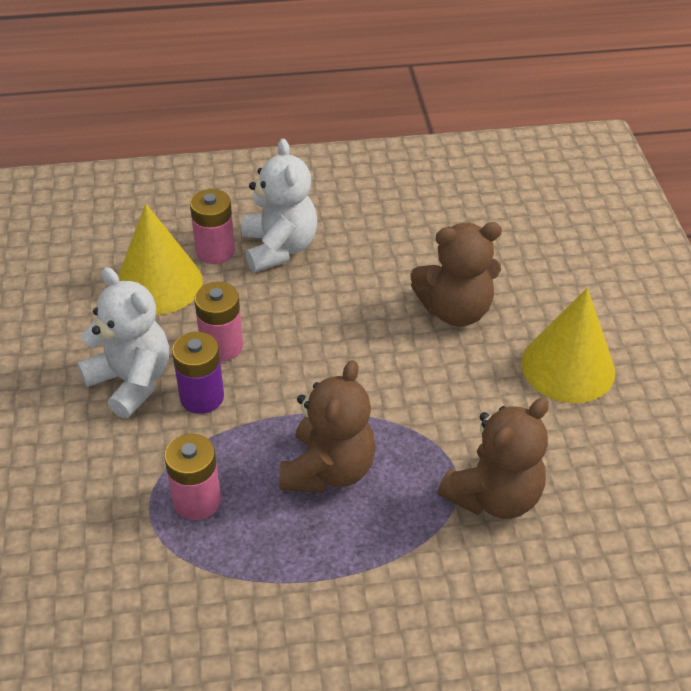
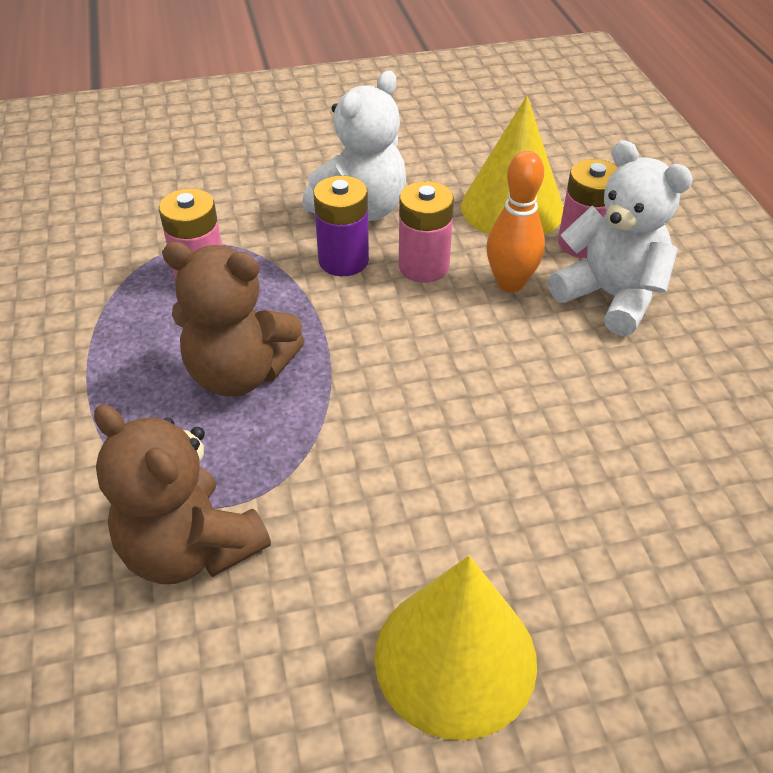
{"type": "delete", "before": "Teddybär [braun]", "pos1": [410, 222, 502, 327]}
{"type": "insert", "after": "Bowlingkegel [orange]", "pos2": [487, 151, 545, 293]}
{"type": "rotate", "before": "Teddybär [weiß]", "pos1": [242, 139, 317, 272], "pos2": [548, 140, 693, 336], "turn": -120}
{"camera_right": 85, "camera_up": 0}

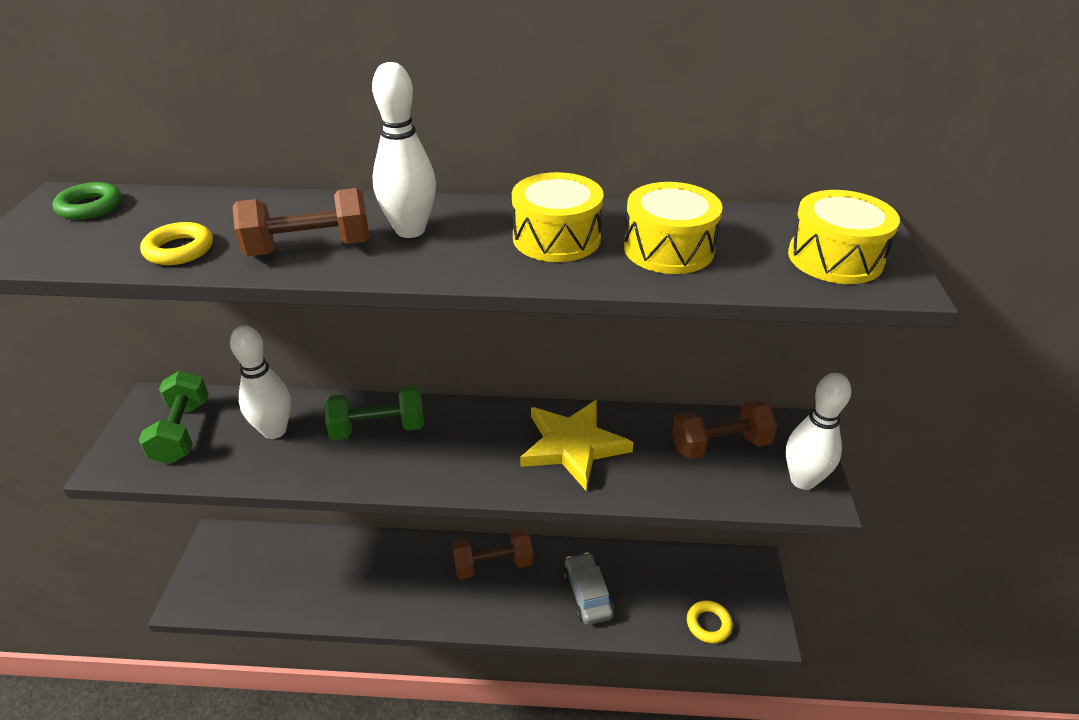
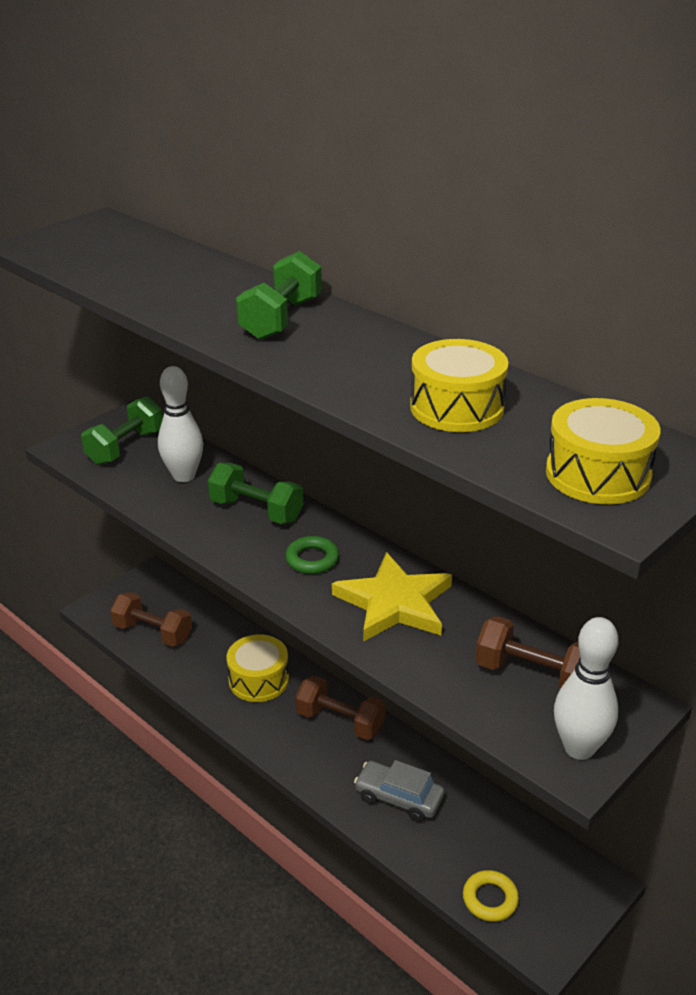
{"type": "delete", "before": "Ring [gelb]", "pos1": [140, 222, 213, 265]}
{"type": "move", "before": "Ring [grün]", "pos1": [52, 182, 122, 220], "pos2": [285, 536, 339, 574]}
{"type": "move", "before": "Hantel [braun]", "pos1": [233, 188, 370, 256], "pos2": [110, 592, 192, 647]}
{"type": "move", "before": "Trommel [gelb]", "pos1": [512, 172, 604, 262], "pos2": [226, 634, 289, 702]}
{"type": "replace", "before": "Bowlingkegel [weiß]", "after": "Hantel [grün]", "pos1": [372, 62, 436, 238], "pos2": [236, 251, 322, 340]}
{"type": "rotate", "before": "Auto [grau]", "pos1": [563, 552, 614, 625], "pos2": [354, 760, 444, 822], "turn": -90}
{"camera_right": 40, "camera_up": -5}

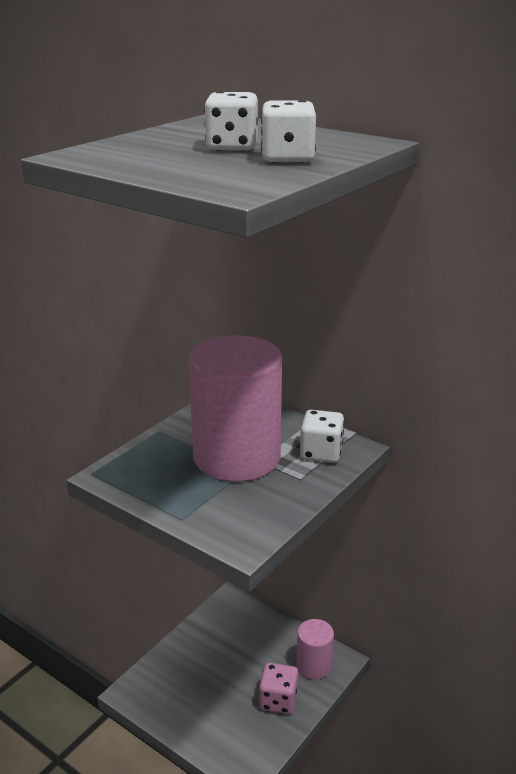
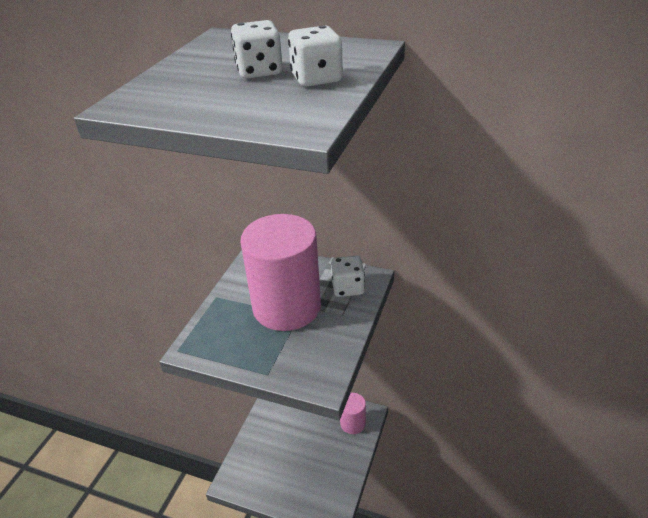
{"type": "delete", "before": "Spielwürfel [rosa]", "pos1": [259, 663, 299, 714]}
{"camera_right": -15, "camera_up": 10}

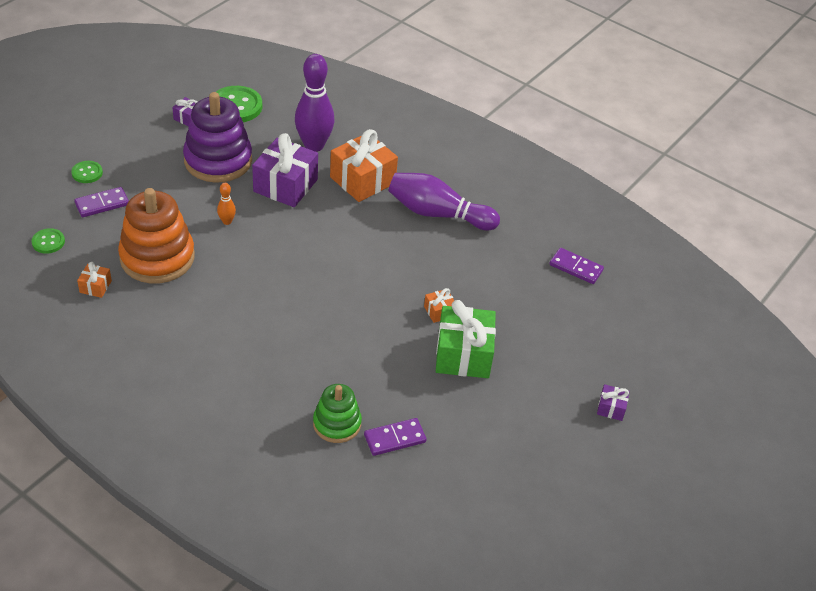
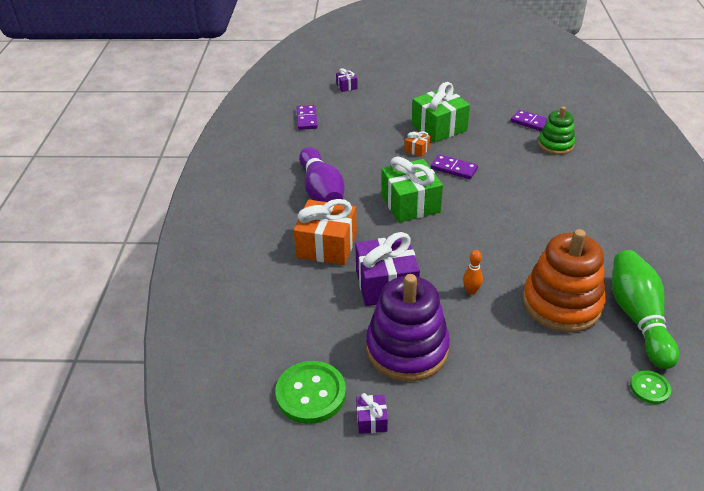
{"type": "delete", "before": "Knopf [grün]", "pos1": [71, 161, 103, 183]}
{"type": "delete", "before": "Bowlingkegel [lila]", "pos1": [295, 54, 335, 152]}
{"type": "insert", "after": "Geschenk [grün]", "pos2": [381, 156, 443, 223]}
{"type": "move", "before": "Dominostein [lila]", "pos1": [74, 187, 129, 217], "pos2": [431, 154, 478, 179]}
{"type": "move", "before": "Geschenk [lila]", "pos1": [597, 384, 630, 421], "pos2": [336, 68, 358, 92]}
{"type": "replace", "before": "Geschenk [orange]", "after": "Bowlingkegel [grün]", "pos1": [77, 262, 112, 298], "pos2": [612, 250, 679, 369]}
{"camera_right": -120, "camera_up": -5}

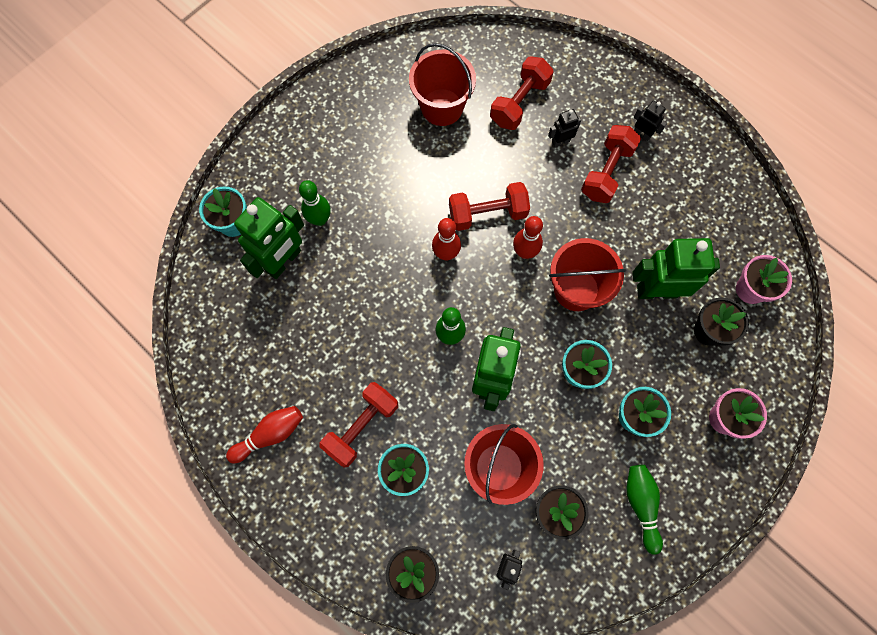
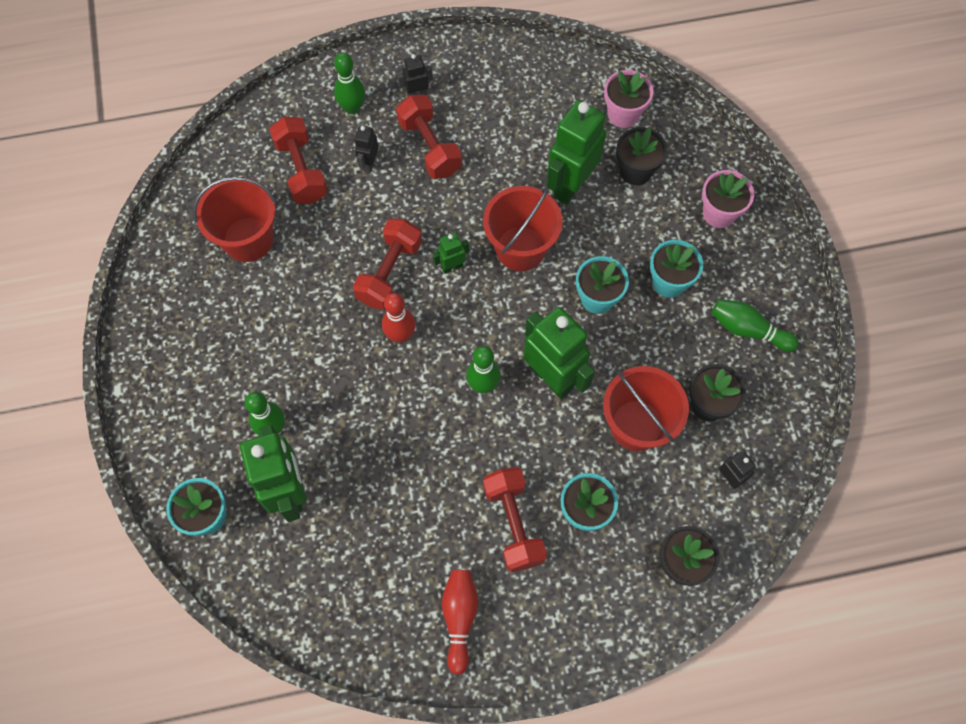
{"type": "insert", "after": "Bowlingkegel [grün]", "pos2": [334, 52, 365, 114]}
{"type": "replace", "before": "Bowlingkegel [rot]", "after": "Roboter [grün]", "pos1": [513, 216, 543, 259], "pos2": [432, 232, 469, 274]}
{"camera_right": -55, "camera_up": -5}

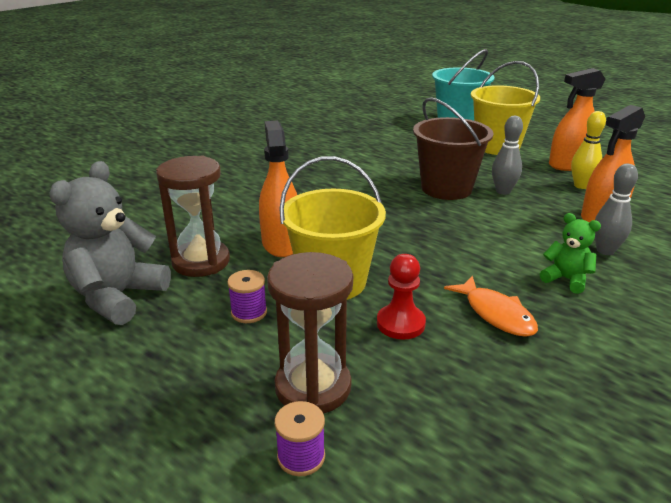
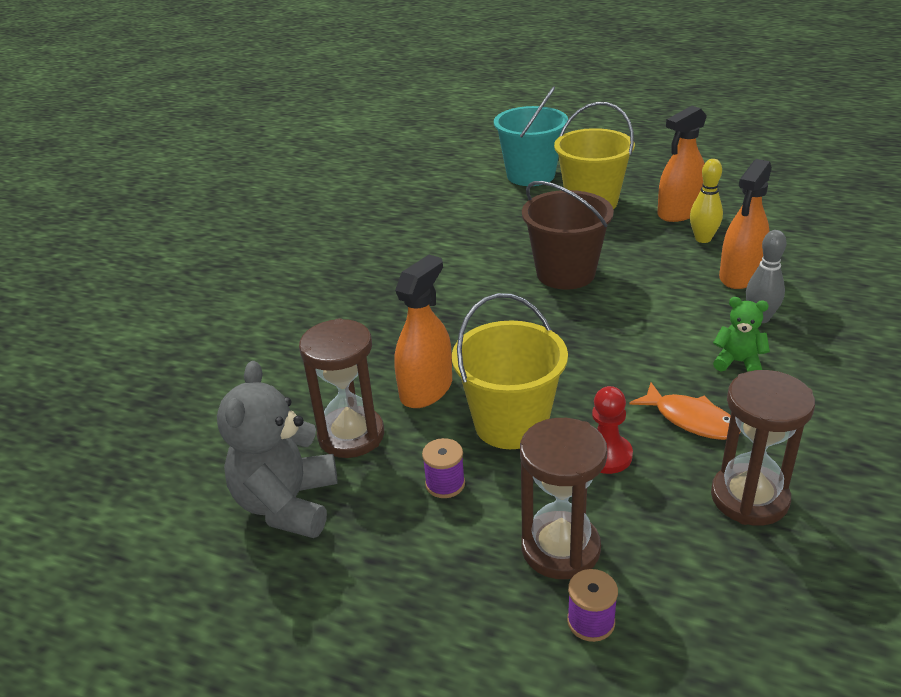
{"type": "delete", "before": "Bowlingkegel [grau]", "pos1": [492, 116, 523, 195]}
{"type": "insert", "after": "Sanduhr [braun]", "pos2": [711, 370, 815, 526]}
{"type": "rotate", "before": "Sprühflasche [orange]", "pos1": [259, 120, 297, 257], "pos2": [394, 255, 452, 408], "turn": 60}
{"camera_right": -15, "camera_up": 5}

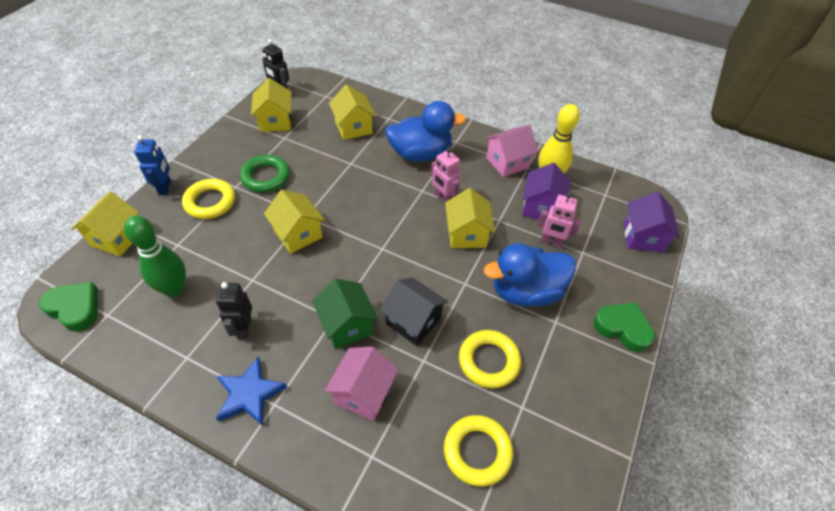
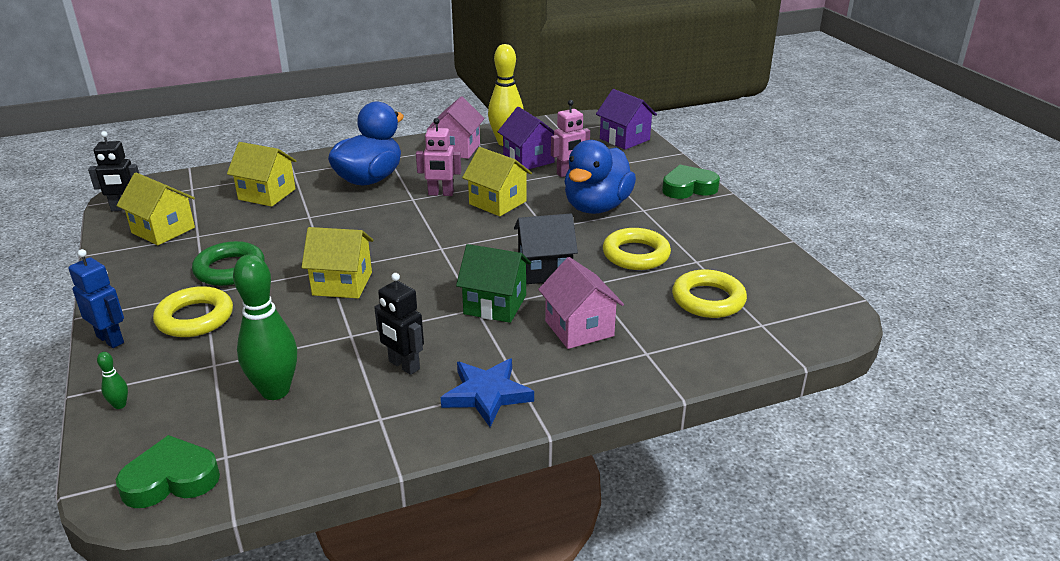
{"type": "replace", "before": "Haus [gelb]", "after": "Bowlingkegel [grün]", "pos1": [71, 191, 139, 257], "pos2": [97, 352, 128, 409]}
{"camera_right": -45, "camera_up": -20}

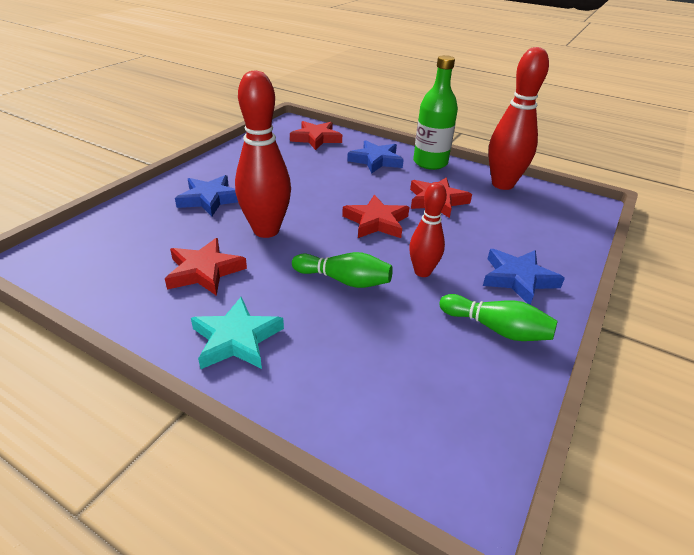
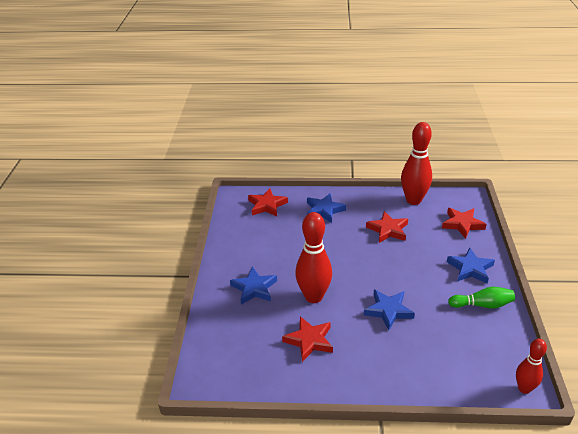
{"type": "delete", "before": "Stern [türkis]", "pos1": [191, 297, 284, 369]}
{"type": "delete", "before": "Flasche [grün]", "pos1": [413, 55, 458, 170]}
{"type": "move", "before": "Stern [rot]", "pos1": [342, 195, 409, 238], "pos2": [442, 208, 487, 239]}
{"type": "move", "before": "Bowlingkegel [rot]", "pos1": [409, 182, 447, 277], "pos2": [516, 339, 547, 394]}
{"type": "replace", "before": "Bowlingkegel [grün]", "after": "Stern [blau]", "pos1": [292, 252, 393, 288], "pos2": [364, 290, 415, 330]}
{"camera_right": -25, "camera_up": 0}

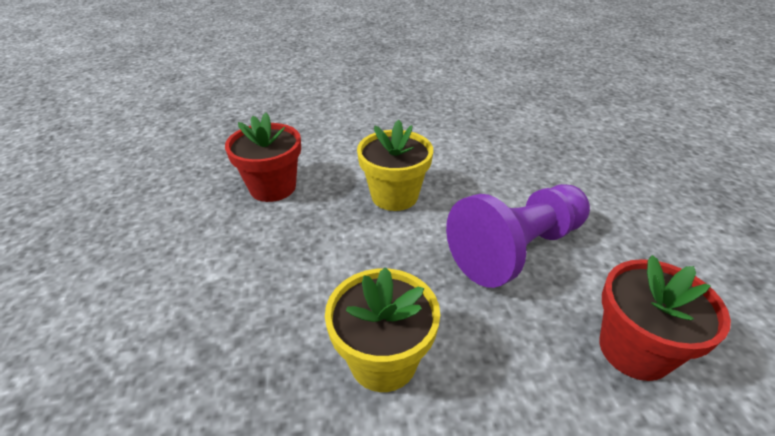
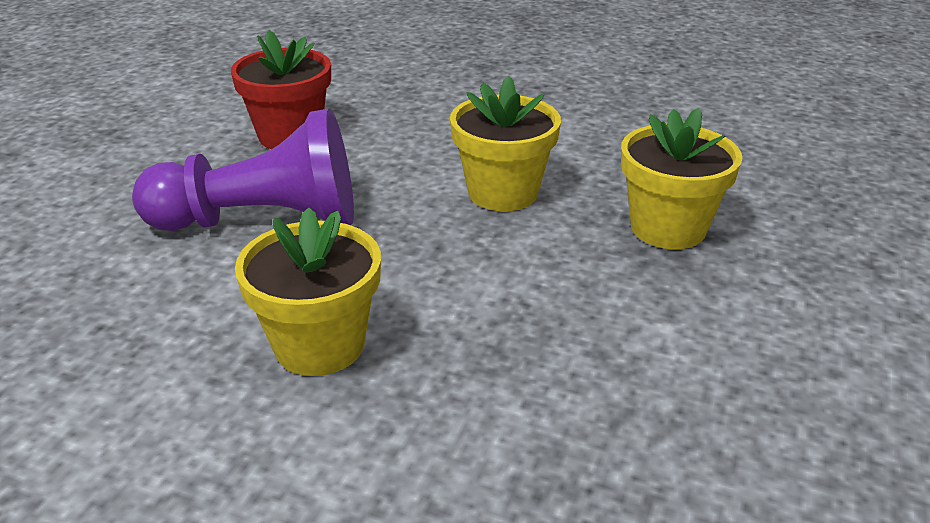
{"type": "delete", "before": "Blumentopf [rot]", "pos1": [225, 113, 301, 202]}
{"type": "insert", "after": "Blumentopf [gelb]", "pos2": [621, 108, 742, 249]}
{"camera_right": -150, "camera_up": -5}

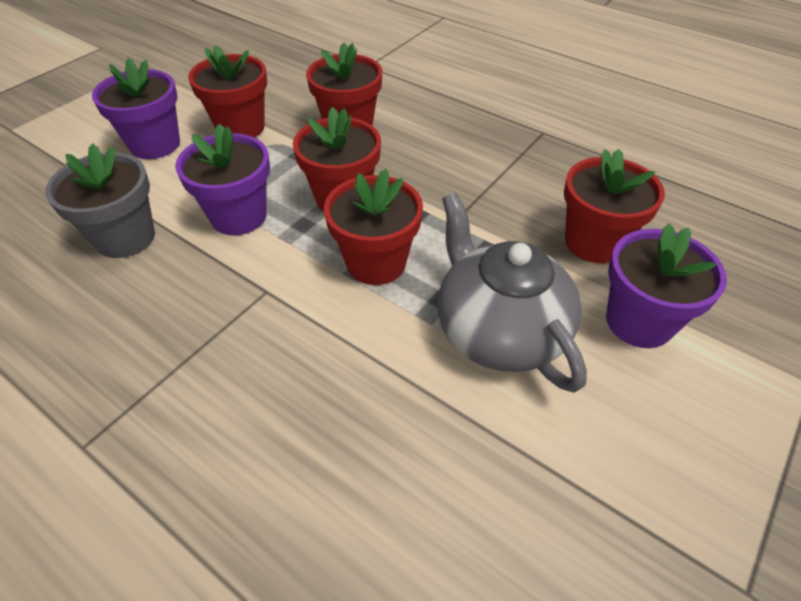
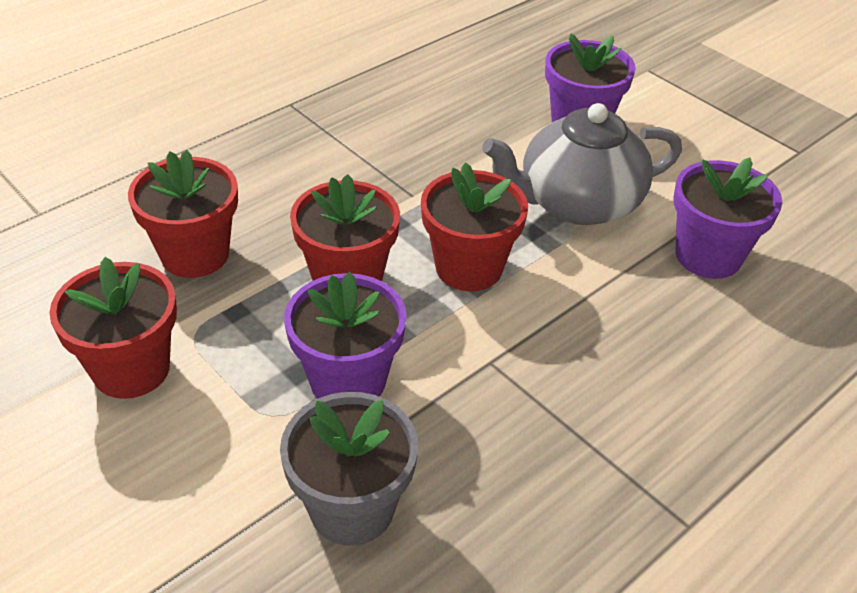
{"type": "delete", "before": "Blumentopf [rot]", "pos1": [564, 149, 665, 263]}
{"type": "move", "before": "Blumentopf [lila]", "pos1": [92, 58, 180, 159], "pos2": [673, 158, 782, 279]}
{"camera_right": -80, "camera_up": -5}

